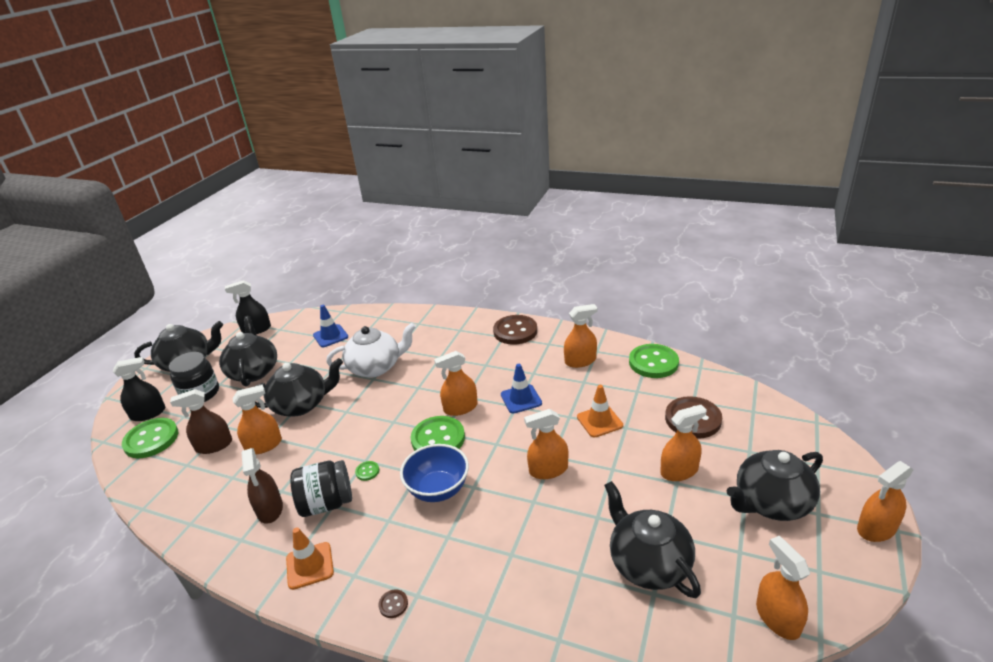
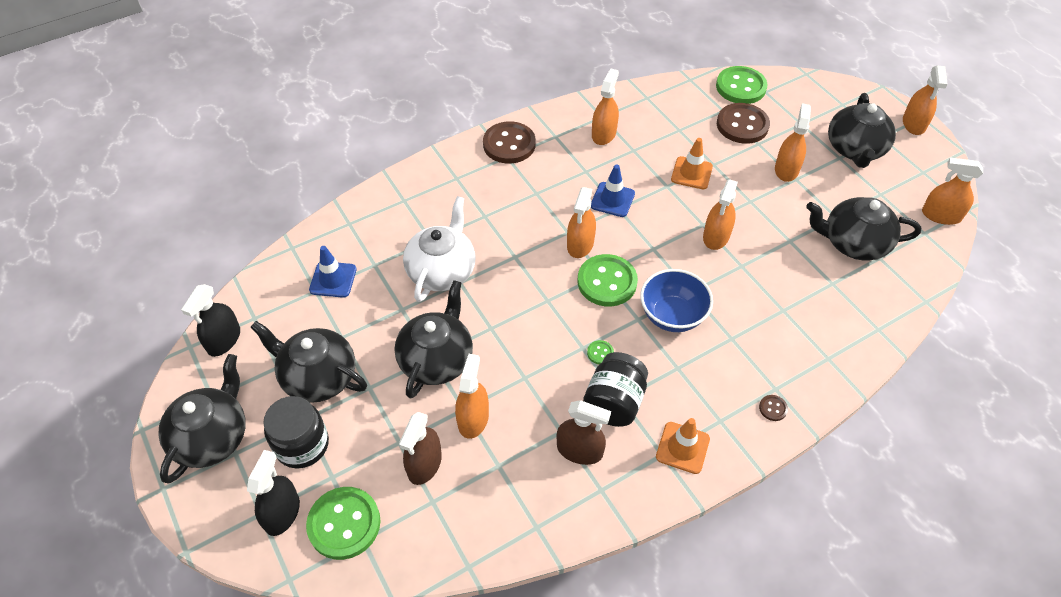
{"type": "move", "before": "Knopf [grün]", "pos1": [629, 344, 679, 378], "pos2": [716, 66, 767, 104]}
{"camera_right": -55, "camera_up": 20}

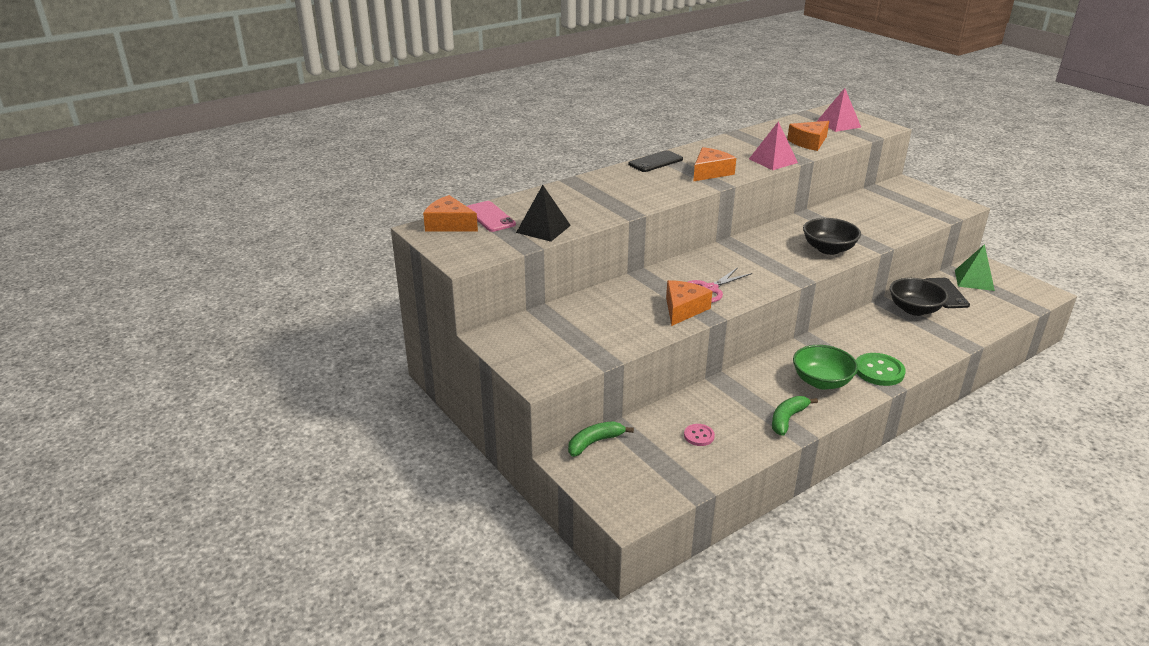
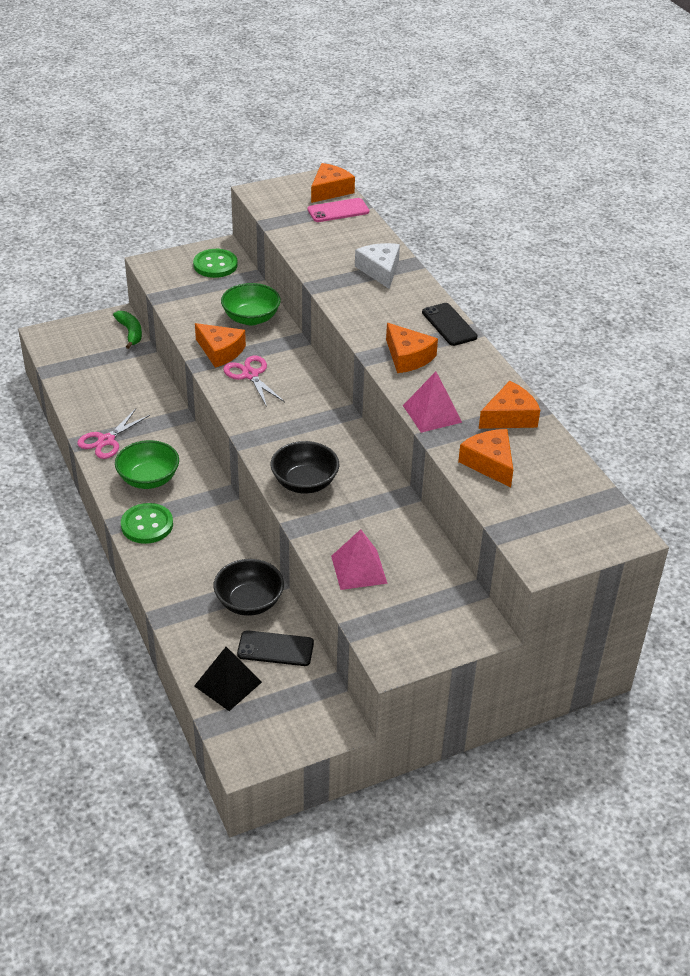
{"type": "delete", "before": "Knopf [rosa]", "pos1": [684, 424, 715, 446]}
{"type": "delete", "before": "Pyramide [grün]", "pos1": [955, 244, 995, 291]}
{"type": "insert", "after": "Knopf [grün]", "pos2": [193, 249, 238, 278]}
{"type": "insert", "after": "Schüssel [grün]", "pos2": [221, 283, 281, 325]}
{"type": "insert", "after": "Käse [weiß]", "pos2": [355, 243, 400, 289]}
{"type": "insert", "after": "Käse [orange]", "pos2": [479, 381, 540, 429]}
{"type": "move", "before": "Pyramide [schwarz]", "pos1": [516, 185, 571, 242], "pos2": [194, 647, 262, 711]}
{"type": "move", "before": "Pyramide [rosa]", "pos1": [816, 88, 861, 132], "pos2": [331, 529, 388, 590]}
{"type": "replace", "before": "Banane [grün]", "after": "Schere [rosa]", "pos1": [772, 396, 818, 436], "pos2": [77, 409, 150, 459]}
{"camera_right": 100, "camera_up": 10}

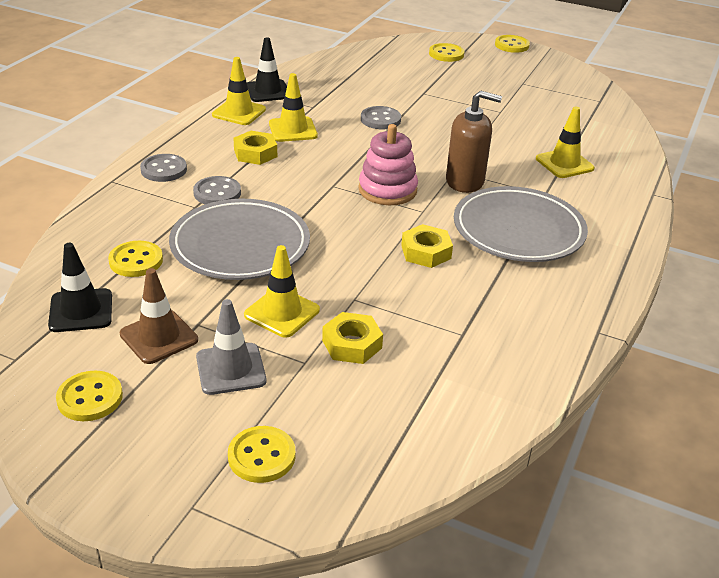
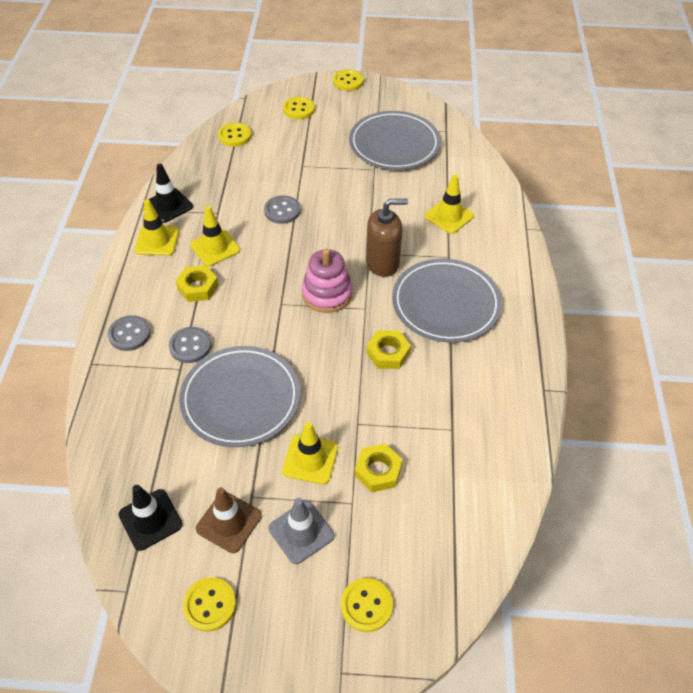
{"type": "insert", "after": "Teller [grau]", "pos2": [349, 111, 441, 170]}
{"type": "move", "before": "Knopf [gelb]", "pos1": [108, 241, 163, 277], "pos2": [218, 122, 251, 147]}
{"camera_right": -20, "camera_up": 15}

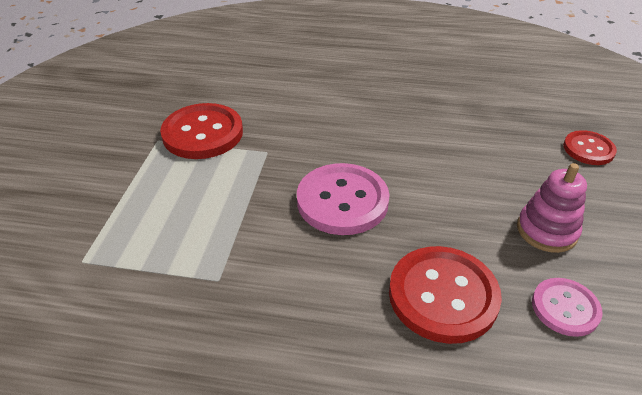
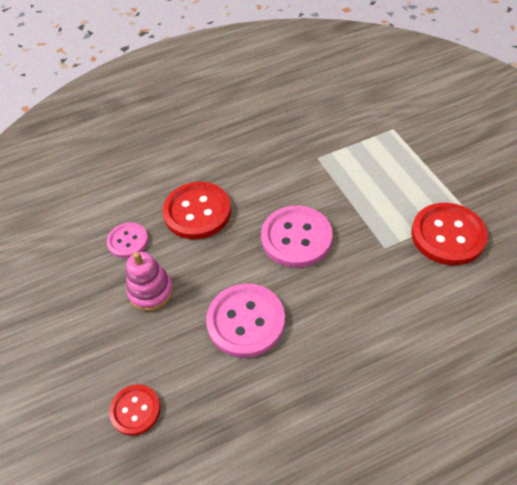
{"type": "insert", "after": "Knopf [rosa]", "pos2": [206, 284, 285, 358]}
{"camera_right": 150, "camera_up": 10}

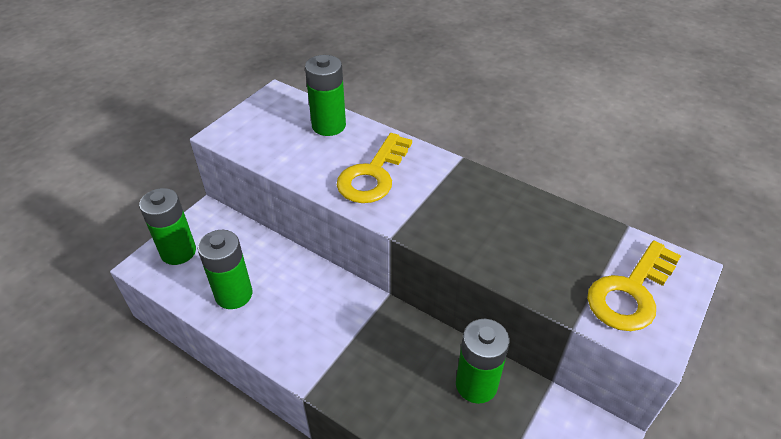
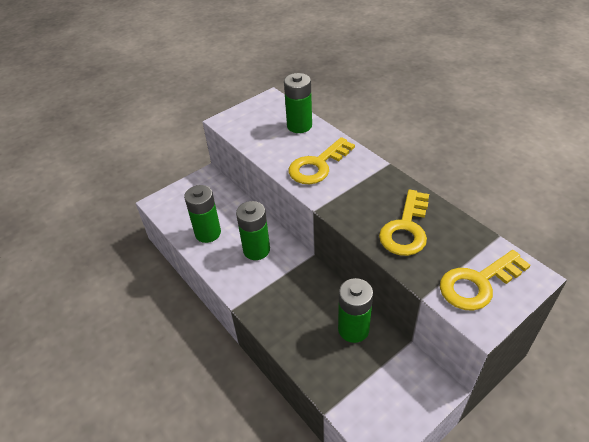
{"type": "insert", "after": "Schlüssel [gelb]", "pos2": [379, 189, 429, 256]}
{"type": "move", "before": "Batterie [grün]", "pos1": [139, 188, 196, 265], "pos2": [236, 201, 270, 260]}
{"camera_right": 20, "camera_up": 0}

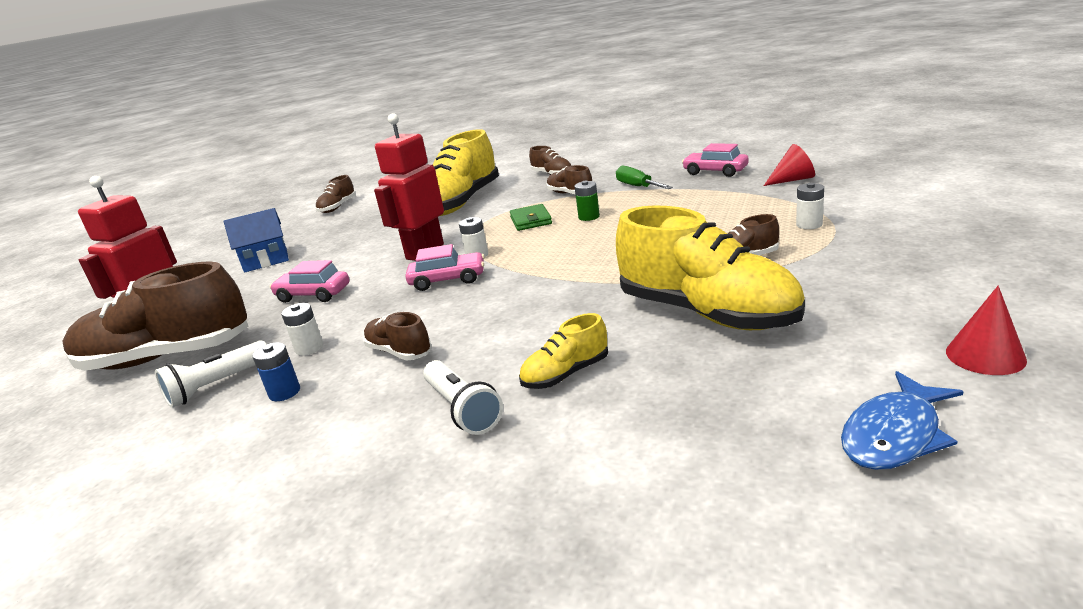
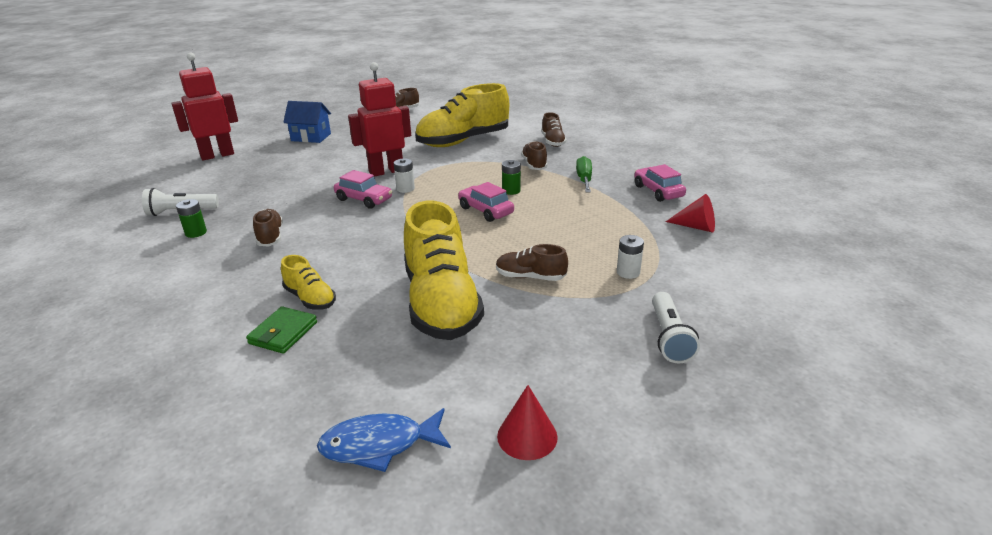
{"type": "delete", "before": "Schuh [braun]", "pos1": [63, 261, 248, 371]}
{"type": "delete", "before": "Batterie [weiß]", "pos1": [282, 303, 323, 356]}
{"type": "move", "before": "Auto [rosa]", "pos1": [270, 260, 349, 303], "pos2": [458, 182, 514, 222]}
{"type": "move", "before": "Taschenlampe [weiß]", "pos1": [423, 360, 503, 435], "pos2": [652, 292, 700, 364]}
{"type": "move", "before": "Geldbörse [grün]", "pos1": [510, 204, 552, 231], "pos2": [246, 306, 317, 354]}
{"type": "recolor", "before": "Batterie [blau]", "after": "Batterie [grün]", "pos1": [253, 342, 300, 401], "pos2": [176, 199, 207, 238]}
{"type": "rotate", "before": "Schuh [gelb]", "pos1": [519, 313, 608, 389], "pos2": [281, 255, 336, 310], "turn": -135}
{"camera_right": 30, "camera_up": 5}

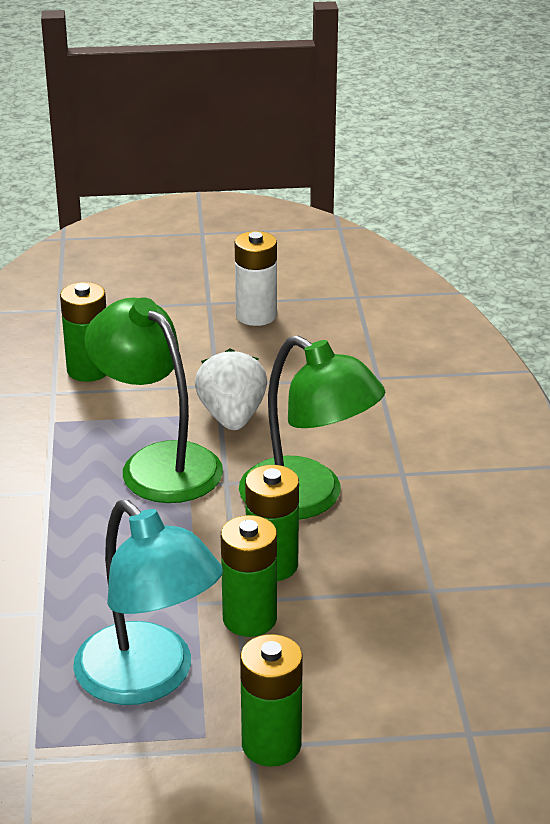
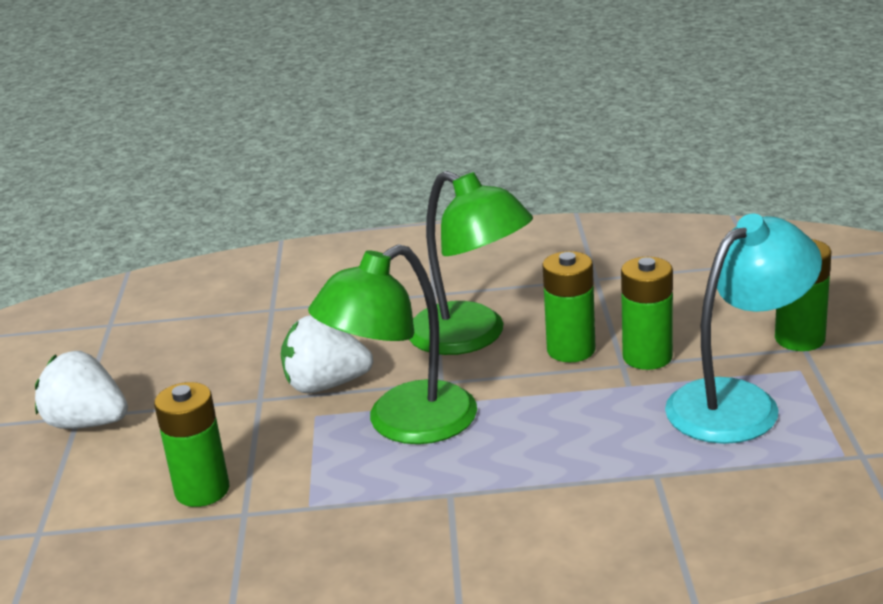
{"type": "delete", "before": "Batterie [weiß]", "pos1": [235, 231, 277, 326]}
{"type": "insert", "after": "Erdbeere [weiß]", "pos2": [35, 351, 128, 429]}
{"type": "rotate", "before": "Lampe [grün]", "pos1": [239, 336, 385, 520], "pos2": [409, 171, 533, 355], "turn": 90}
{"camera_right": -85, "camera_up": -5}

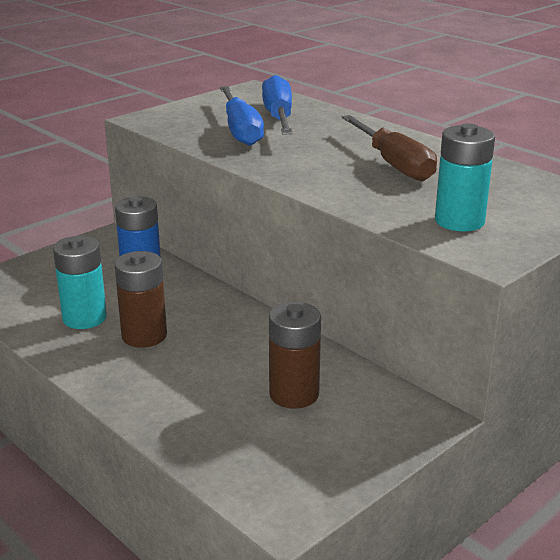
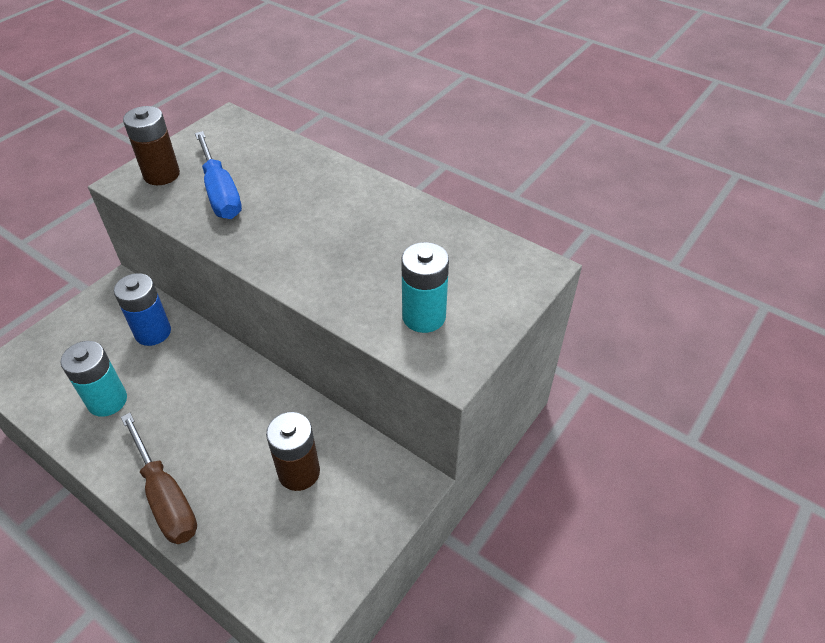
{"type": "delete", "before": "Schraubenzieher [blau]", "pos1": [262, 75, 292, 134]}
{"type": "move", "before": "Batterie [braun]", "pos1": [114, 251, 167, 348], "pos2": [123, 106, 180, 185]}
{"type": "move", "before": "Schraubenzieher [braun]", "pos1": [341, 115, 437, 181], "pos2": [121, 413, 197, 544]}
{"camera_right": -10, "camera_up": 20}

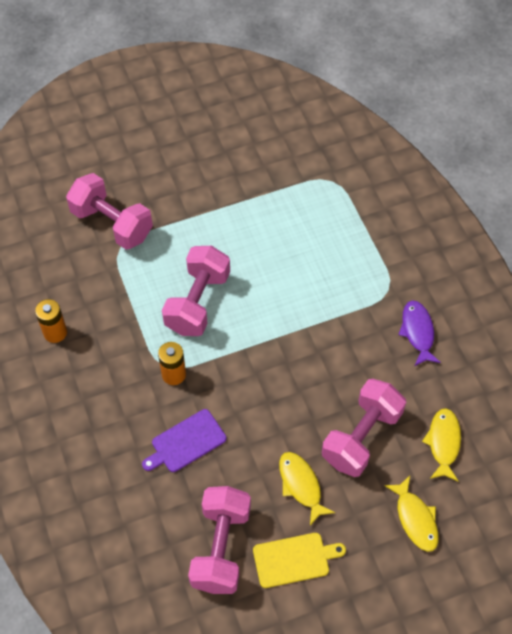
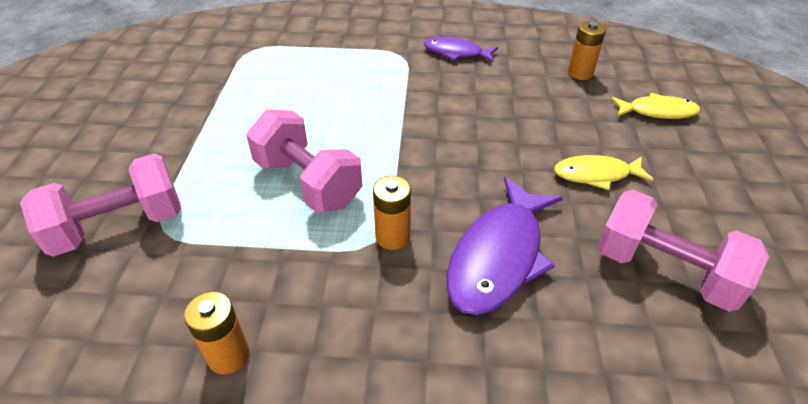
{"type": "delete", "before": "Schneidebrett [gelb]", "pos1": [253, 533, 346, 588]}
{"type": "delete", "before": "Hantel [rosa]", "pos1": [322, 379, 406, 477]}
{"type": "replace", "before": "Schneidebrett [lila]", "after": "Fisch [lila]", "pos1": [142, 409, 227, 472], "pos2": [447, 177, 563, 315]}
{"type": "replace", "before": "Fisch [gelb]", "after": "Batterie [orange]", "pos1": [422, 408, 461, 481], "pos2": [568, 21, 606, 80]}
{"camera_right": -65, "camera_up": -15}

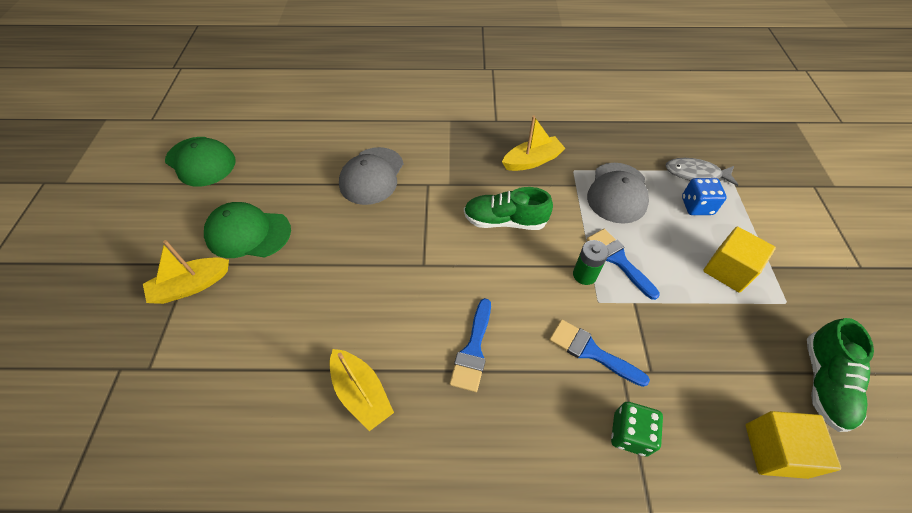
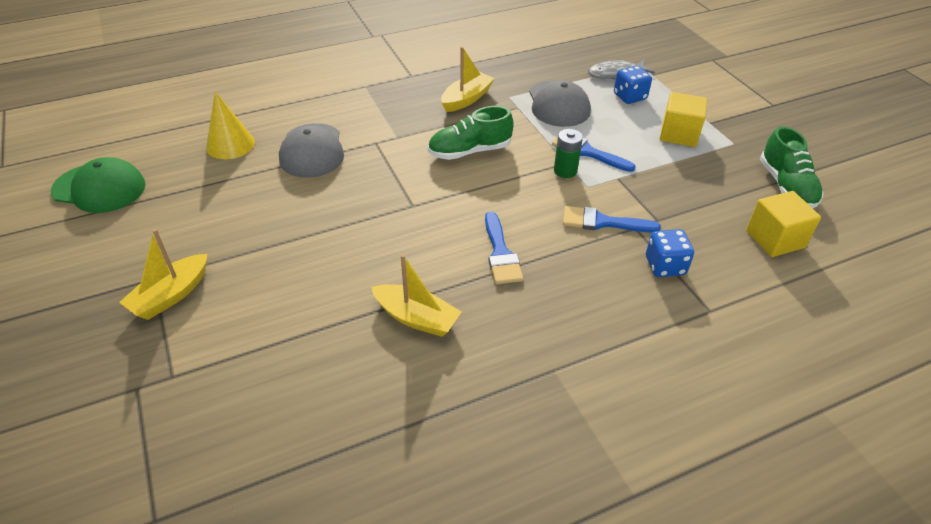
{"type": "delete", "before": "Kappe [grün]", "pos1": [204, 202, 291, 258]}
{"type": "insert", "after": "Kegel [gelb]", "pos2": [206, 91, 255, 159]}
{"type": "recolor", "before": "Spielwürfel [grün]", "after": "Spielwürfel [blau]", "pos1": [611, 402, 663, 456], "pos2": [646, 229, 694, 277]}
{"camera_right": -25, "camera_up": -10}

